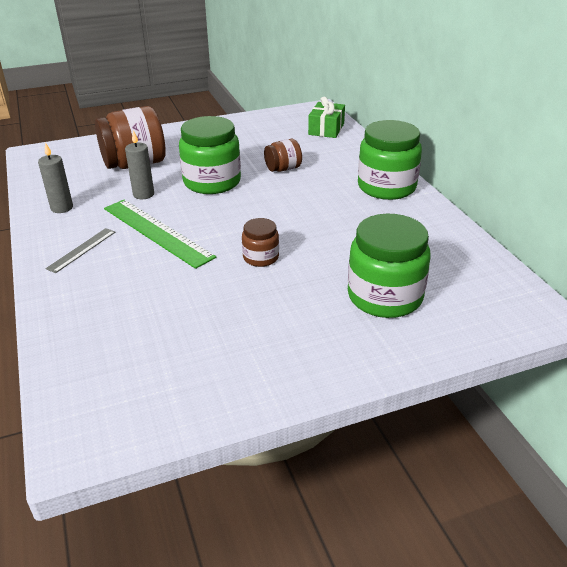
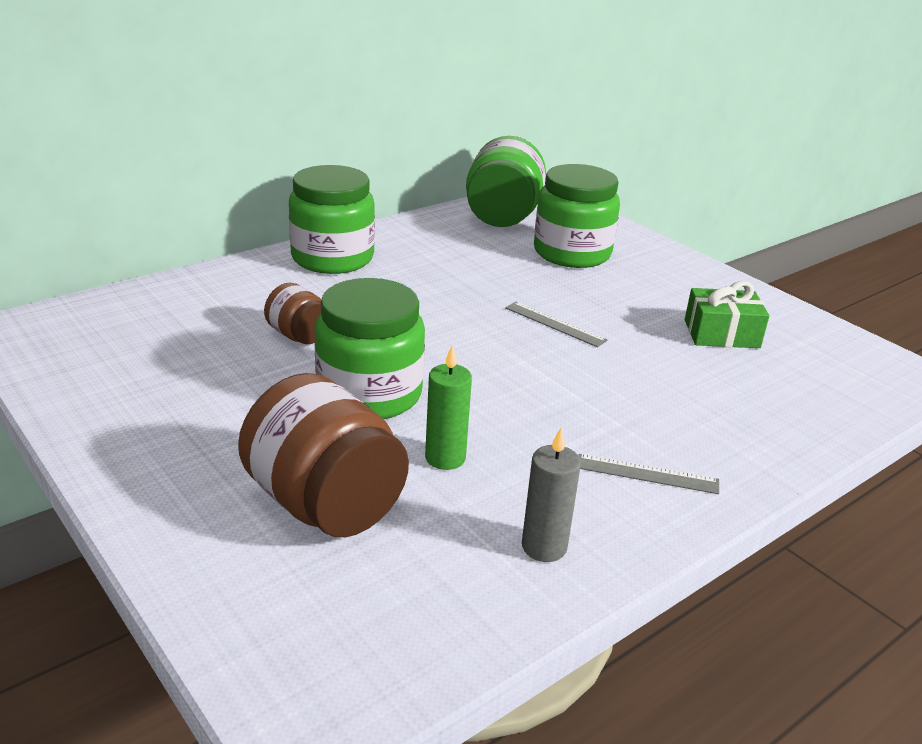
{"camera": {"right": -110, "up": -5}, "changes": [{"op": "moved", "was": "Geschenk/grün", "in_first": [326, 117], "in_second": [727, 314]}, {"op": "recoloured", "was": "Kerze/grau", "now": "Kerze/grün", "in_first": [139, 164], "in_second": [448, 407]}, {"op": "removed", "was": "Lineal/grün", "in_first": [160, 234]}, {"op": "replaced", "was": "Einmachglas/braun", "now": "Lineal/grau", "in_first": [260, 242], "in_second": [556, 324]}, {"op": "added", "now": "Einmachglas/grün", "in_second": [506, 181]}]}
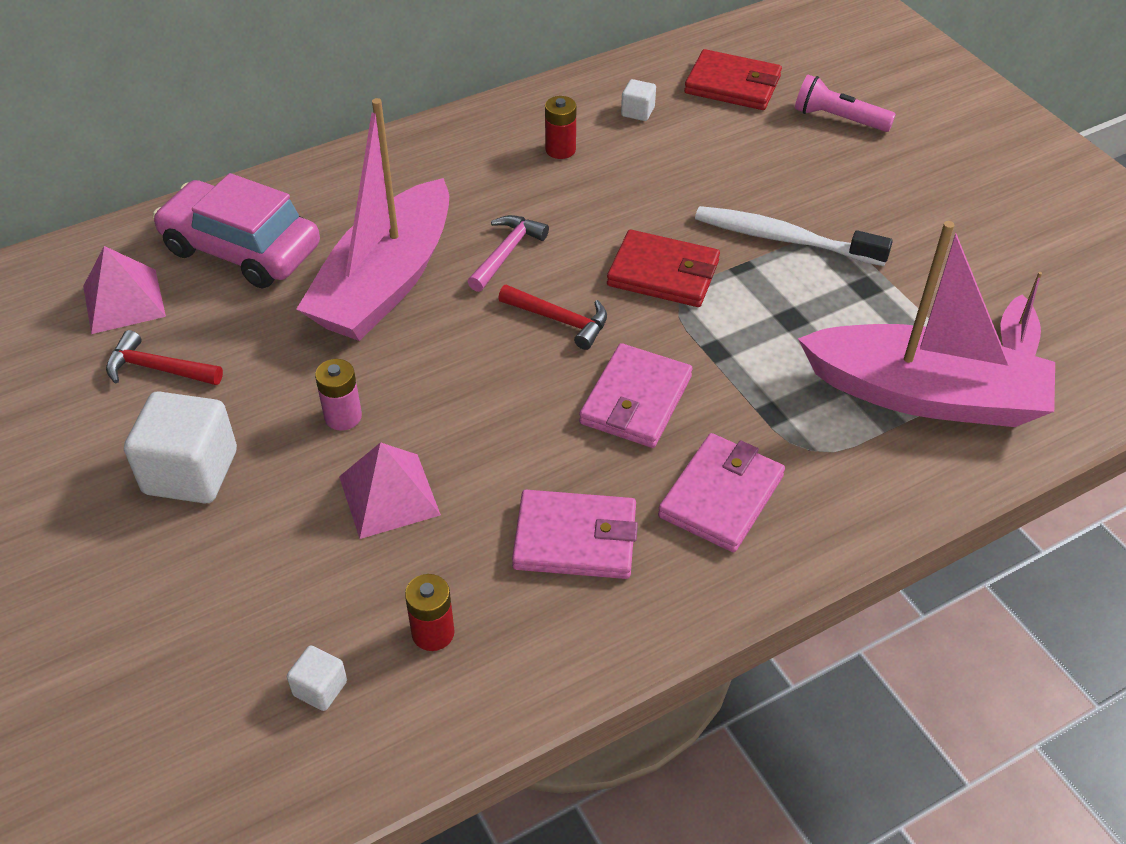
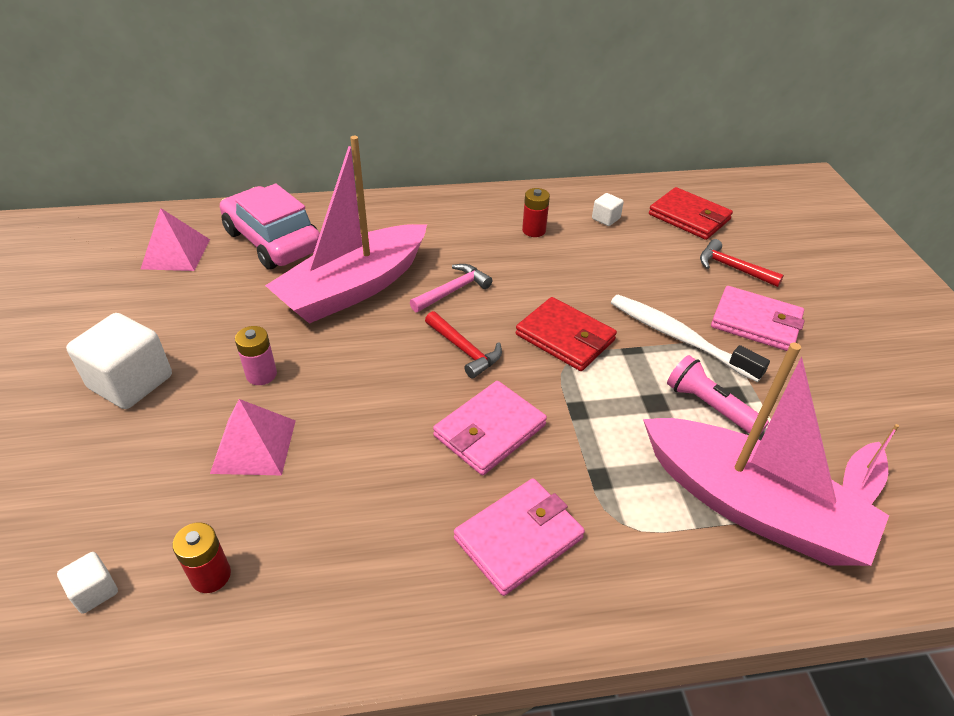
{"camera": {"right": 20, "up": -5}, "changes": [{"op": "moved", "was": "Taschenlampe/rosa", "in_first": [845, 103], "in_second": [718, 394]}, {"op": "moved", "was": "Hammer/rot", "in_first": [164, 357], "in_second": [742, 263]}, {"op": "moved", "was": "Geldbörse/rosa", "in_first": [575, 534], "in_second": [758, 318]}]}
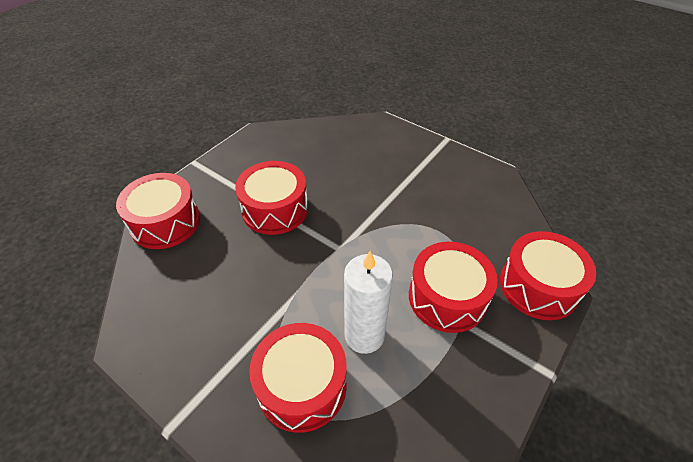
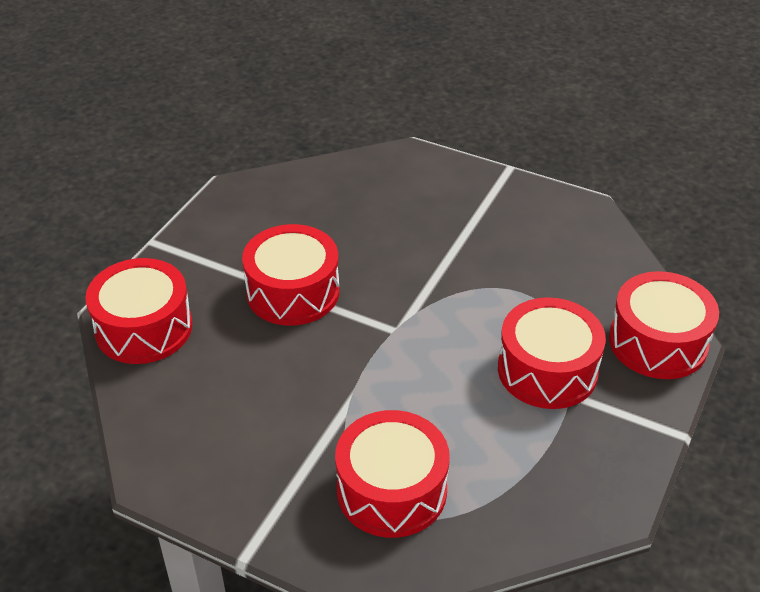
{"camera": {"right": -10, "up": -5}, "changes": [{"op": "removed", "was": "Kerze/weiß", "in_first": [368, 302]}]}
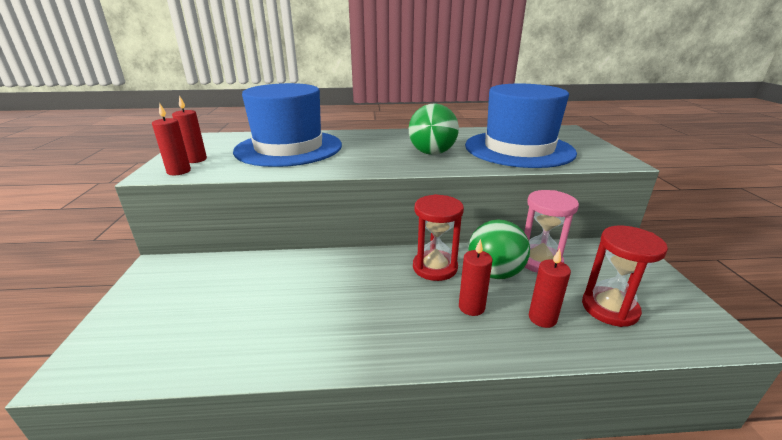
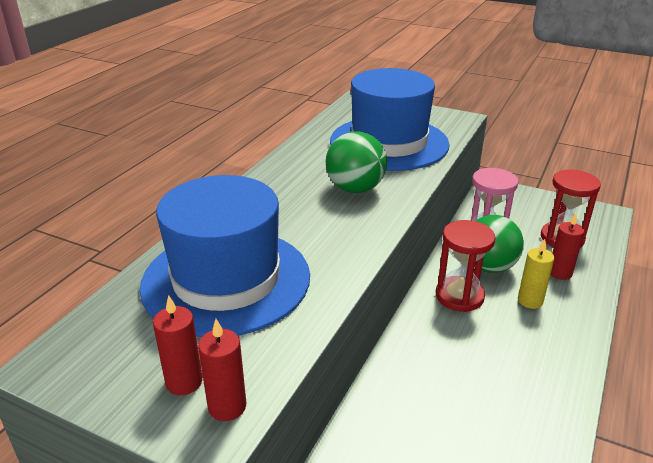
{"camera": {"right": -60, "up": 5}, "changes": [{"op": "recoloured", "was": "Kerze/rot", "now": "Kerze/gelb", "in_first": [475, 277], "in_second": [536, 274]}]}
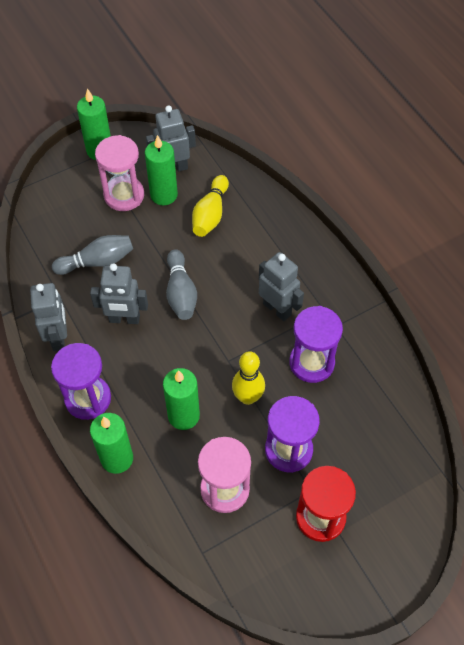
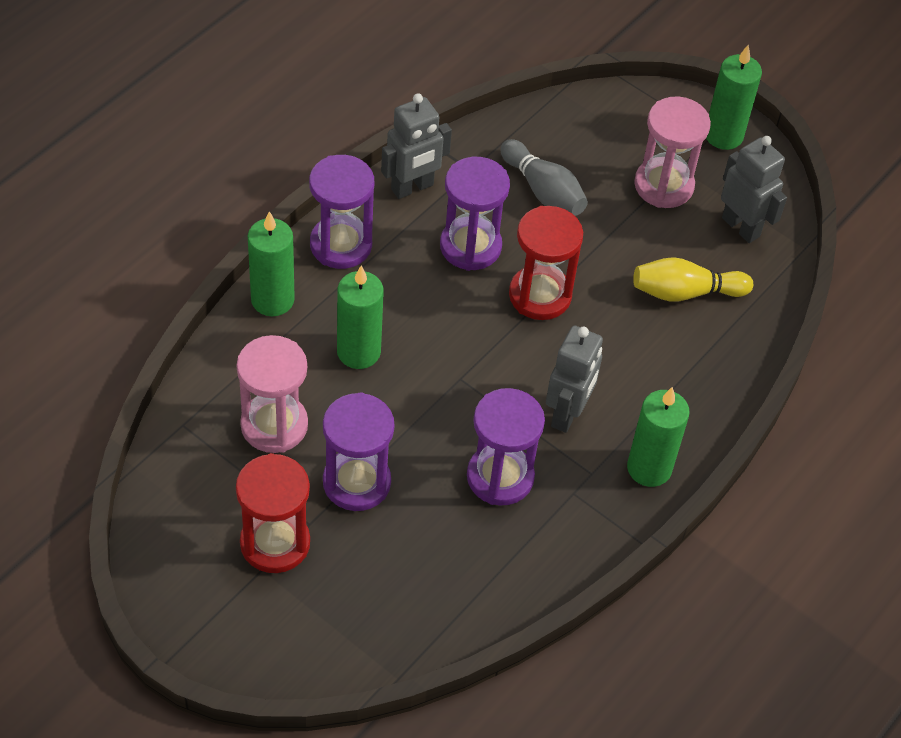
{"camera": {"right": 65, "up": -5}, "changes": [{"op": "moved", "was": "Kerze/grün", "in_first": [161, 170], "in_second": [658, 437]}, {"op": "replaced", "was": "Bowlingkegel/grau", "now": "Sanduhr/rot", "in_first": [181, 284], "in_second": [546, 263]}, {"op": "replaced", "was": "Roboter/grau", "now": "Sanduhr/lila", "in_first": [119, 293], "in_second": [475, 214]}, {"op": "removed", "was": "Bowlingkegel/gelb", "in_first": [248, 378]}]}
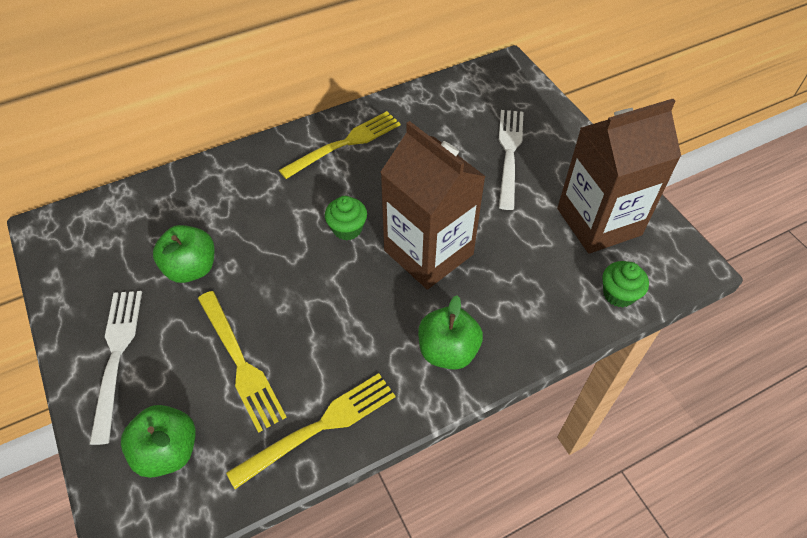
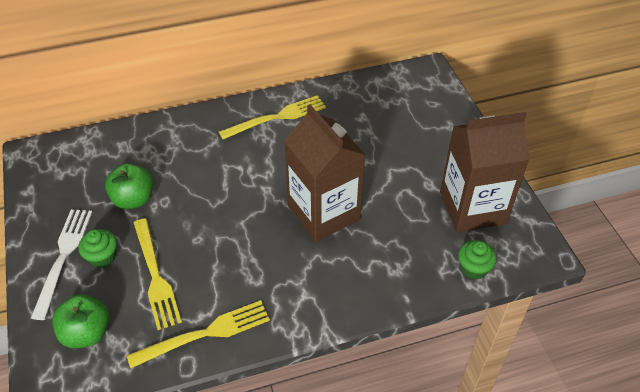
{"camera": {"right": 10, "up": -5}, "changes": [{"op": "removed", "was": "Gabel/weiß", "in_first": [511, 160]}, {"op": "moved", "was": "Muffin/grün", "in_first": [346, 218], "in_second": [97, 248]}, {"op": "removed", "was": "Apfel/grün", "in_first": [450, 332]}]}
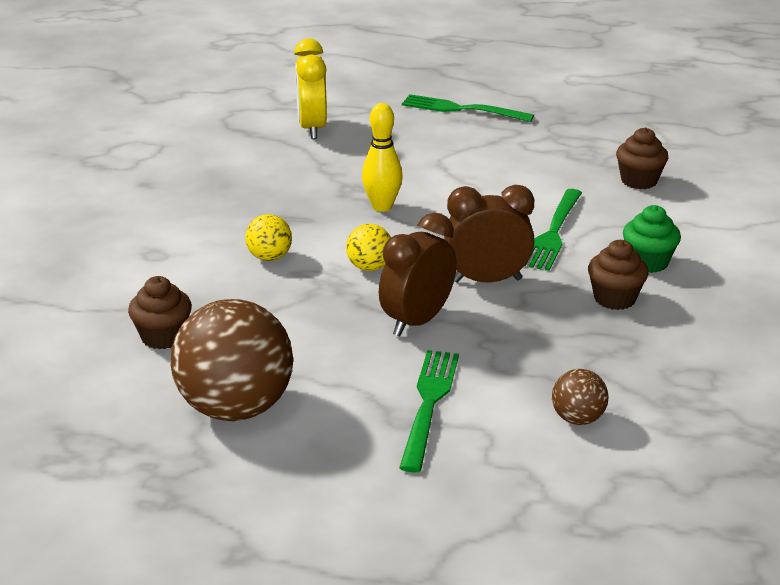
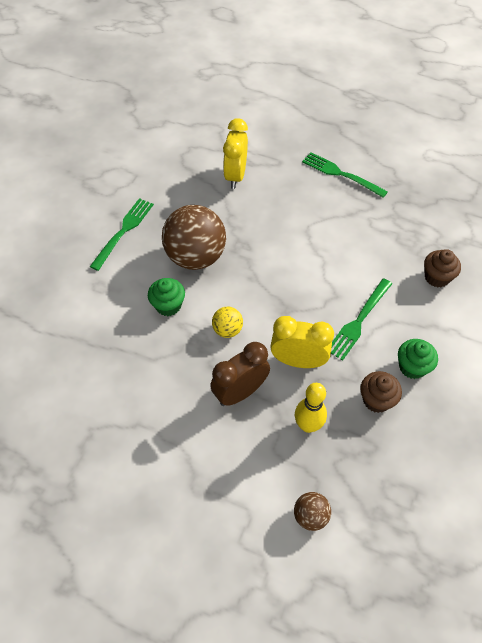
{"camera": {"right": 15, "up": 25}, "changes": [{"op": "moved", "was": "Bowlingkegel/gelb", "in_first": [382, 157], "in_second": [311, 408]}, {"op": "recoloured", "was": "Wecker/braun", "now": "Wecker/gelb", "in_first": [489, 234], "in_second": [302, 342]}, {"op": "replaced", "was": "Ball/gelb", "now": "Muffin/grün", "in_first": [268, 237], "in_second": [166, 297]}, {"op": "removed", "was": "Muffin/braun", "in_first": [160, 312]}, {"op": "moved", "was": "Ball/braun", "in_first": [232, 360], "in_second": [194, 237]}, {"op": "moved", "was": "Gabel/grün", "in_first": [429, 411], "in_second": [122, 234]}]}
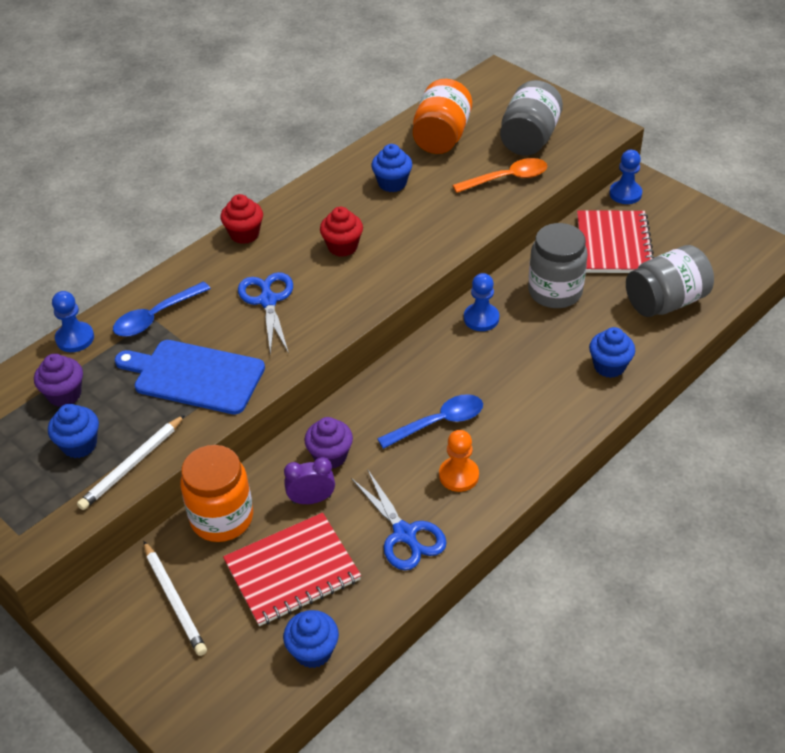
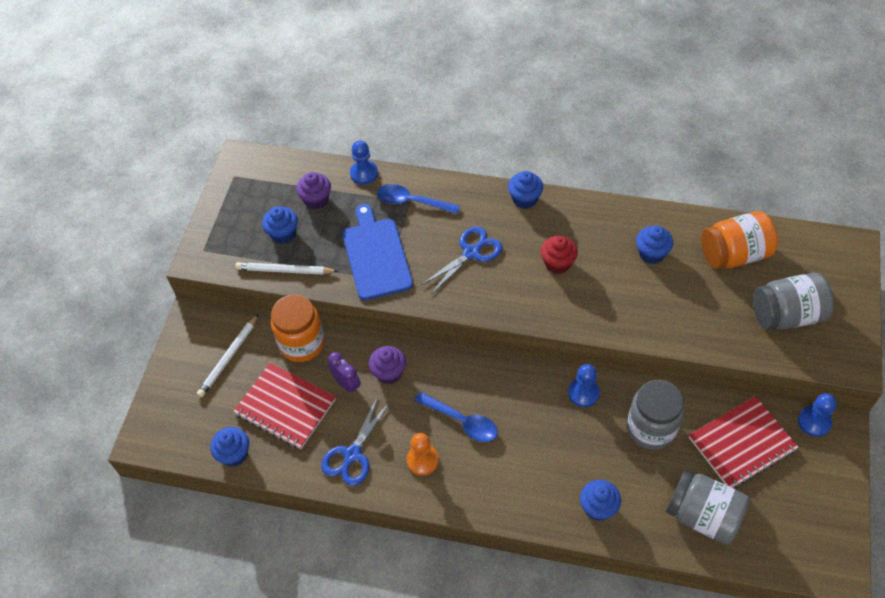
{"camera": {"right": 60, "up": 10}, "changes": [{"op": "removed", "was": "Löffel/orange", "in_first": [499, 175]}, {"op": "recoloured", "was": "Muffin/rot", "now": "Muffin/blau", "in_first": [242, 219], "in_second": [525, 190]}]}
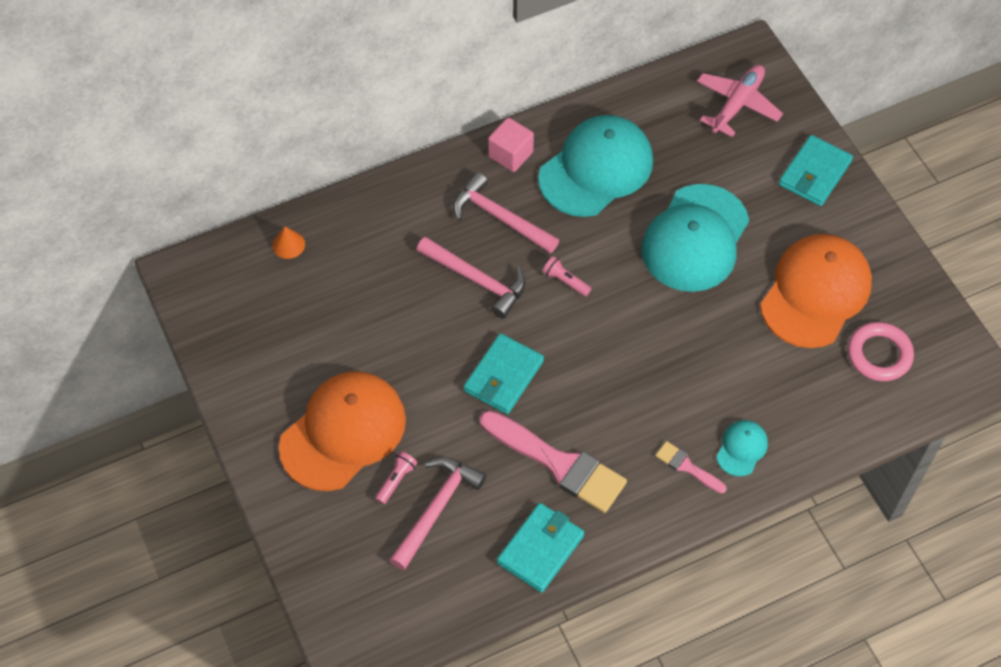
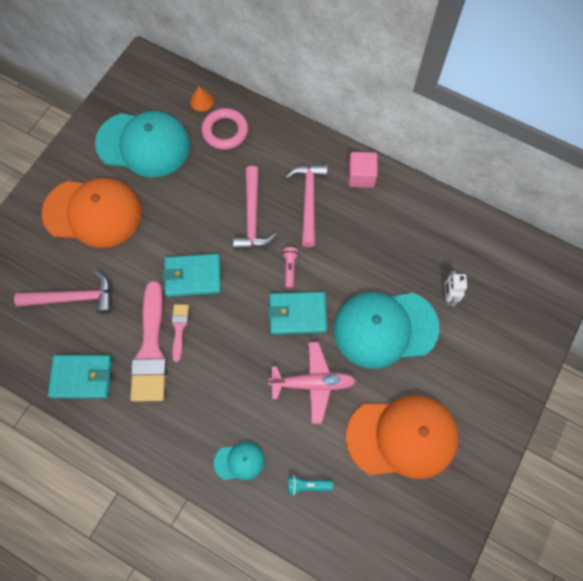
{"camera": {"right": 55, "up": 10}, "changes": [{"op": "moved", "was": "Flugzeug/rosa", "in_first": [740, 101], "in_second": [312, 383]}, {"op": "moved", "was": "Kappe/türkis", "in_first": [595, 166], "in_second": [143, 144]}, {"op": "moved", "was": "Geldbörse/türkis", "in_first": [816, 170], "in_second": [297, 313]}, {"op": "moved", "was": "Ring/rosa", "in_first": [881, 351], "in_second": [225, 129]}, {"op": "moved", "was": "Pinsel/rosa", "in_first": [691, 467], "in_second": [180, 333]}, {"op": "removed", "was": "Taschenlampe/rosa", "in_first": [396, 478]}, {"op": "added", "now": "Roboter/weiß", "in_second": [456, 288]}, {"op": "added", "now": "Taschenlampe/türkis", "in_second": [310, 485]}]}
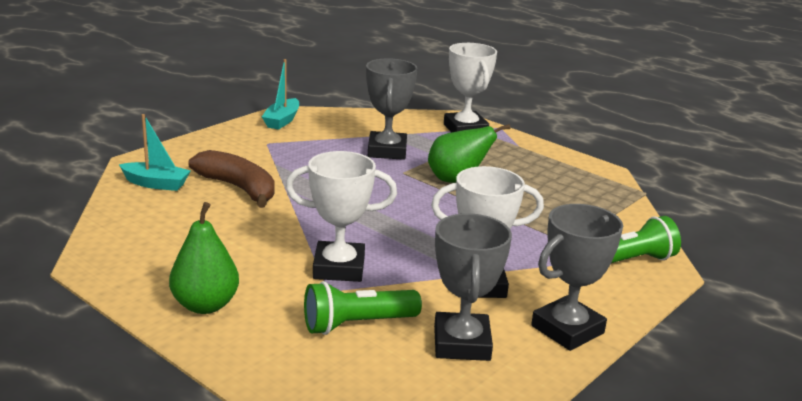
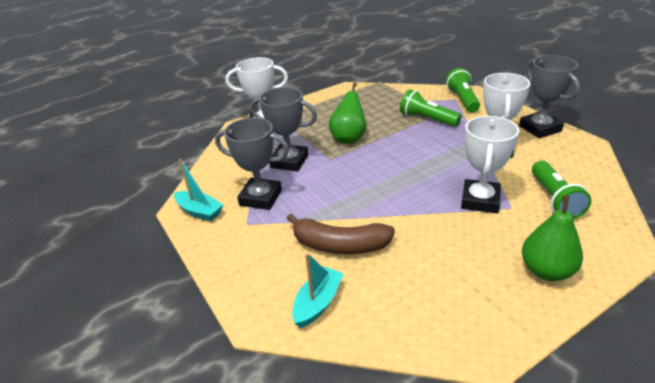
{"camera": {"right": -70, "up": 10}, "changes": [{"op": "turned", "was": "Banane/braun", "in_first": [232, 179], "in_second": [340, 234], "clockwise": -135}, {"op": "moved", "was": "Pokal/grau", "in_first": [473, 287], "in_second": [252, 164]}, {"op": "added", "now": "Taschenlampe/grün", "in_second": [431, 108]}]}
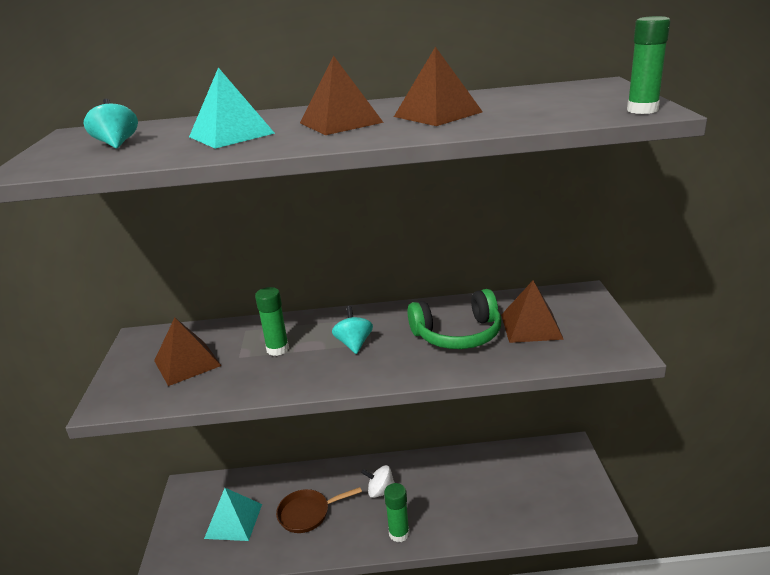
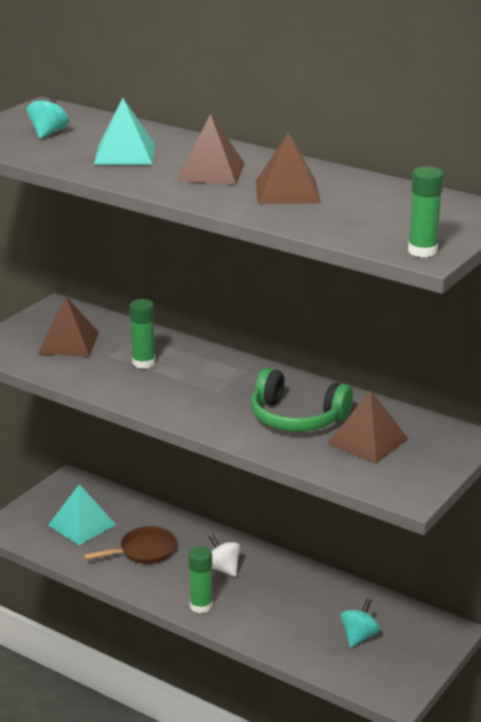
{"camera": {"right": 35, "up": 0}, "changes": [{"op": "moved", "was": "Kreisel/türkis", "in_first": [352, 330], "in_second": [360, 622]}, {"op": "turned", "was": "Pfanne/braun", "in_first": [319, 510], "in_second": [130, 545], "clockwise": 135}]}
